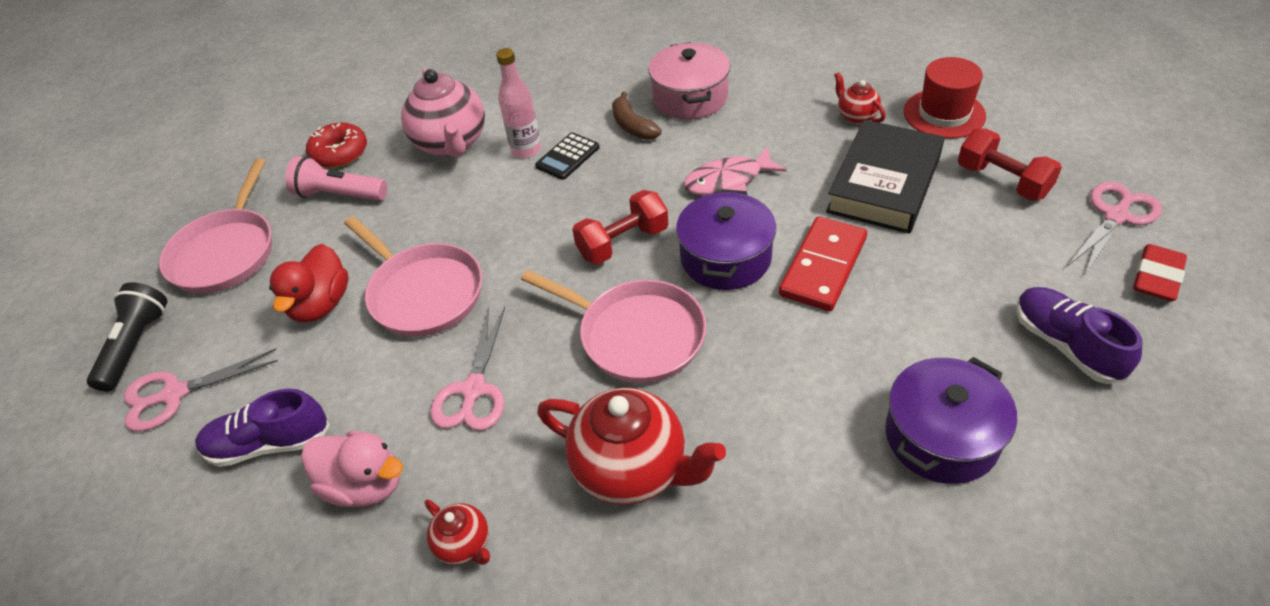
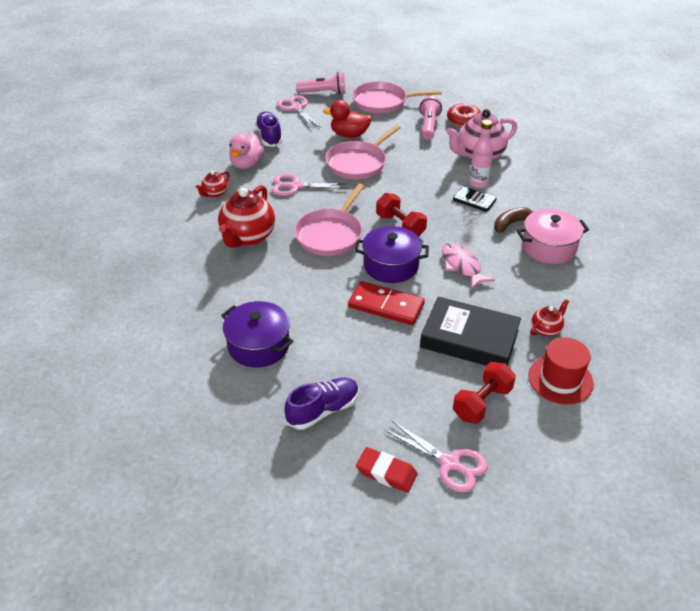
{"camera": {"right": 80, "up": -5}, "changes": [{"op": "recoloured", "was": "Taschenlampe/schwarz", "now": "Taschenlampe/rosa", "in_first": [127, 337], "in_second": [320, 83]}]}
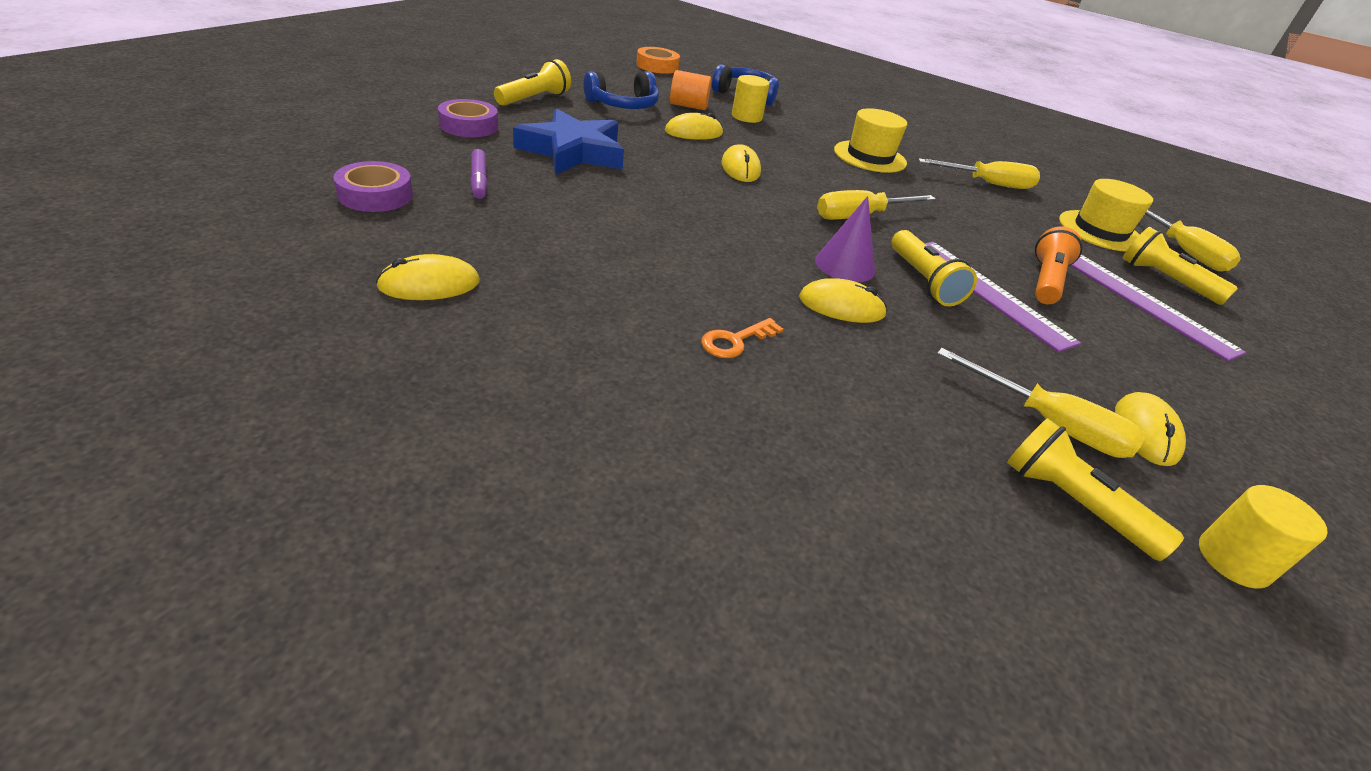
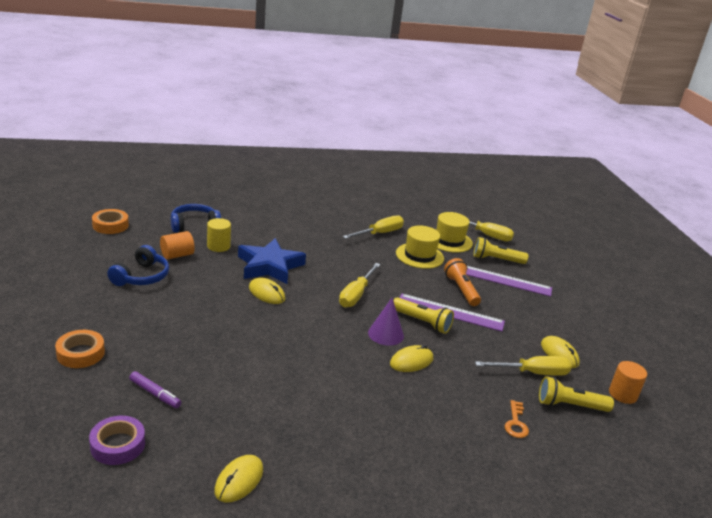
{"camera": {"right": -40, "up": -10}, "changes": [{"op": "removed", "was": "Taschenlampe/gelb", "in_first": [532, 82]}, {"op": "recoloured", "was": "Klebeband/lila", "now": "Klebeband/orange", "in_first": [468, 118], "in_second": [80, 349]}, {"op": "moved", "was": "Stern/blau", "in_first": [568, 141], "in_second": [272, 261]}, {"op": "moved", "was": "Hut/gelb", "in_first": [870, 140], "in_second": [420, 247]}, {"op": "removed", "was": "Computermaus/gelb", "in_first": [694, 126]}, {"op": "moved", "was": "Schlüssel/orange", "in_first": [742, 338], "in_second": [517, 419]}, {"op": "recoloured", "was": "Vollzylinder/gelb", "now": "Vollzylinder/orange", "in_first": [1263, 536], "in_second": [628, 382]}]}
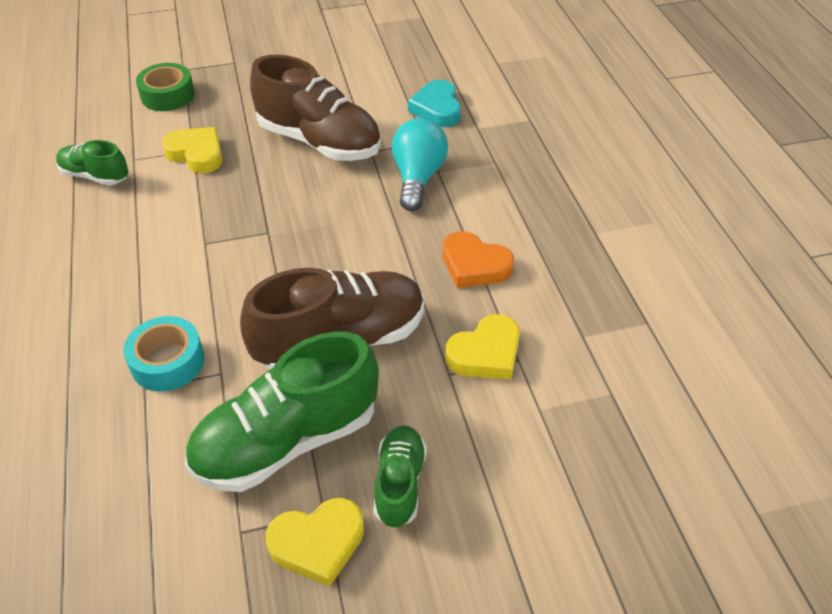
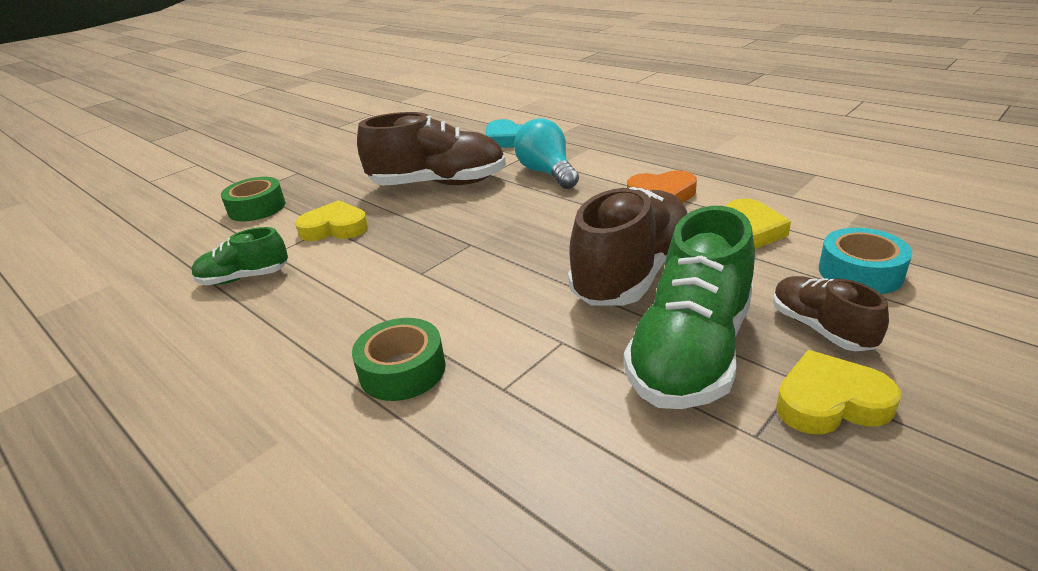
{"camera": {"right": -30, "up": -15}, "changes": [{"op": "moved", "was": "Klebeband/türkis", "in_first": [164, 353], "in_second": [865, 261]}, {"op": "recoloured", "was": "Schuh/grün", "now": "Schuh/braun", "in_first": [400, 476], "in_second": [831, 313]}, {"op": "turned", "was": "Herz/gelb", "in_first": [314, 542], "in_second": [838, 392], "clockwise": -135}, {"op": "added", "now": "Klebeband/grün", "in_second": [399, 359]}]}
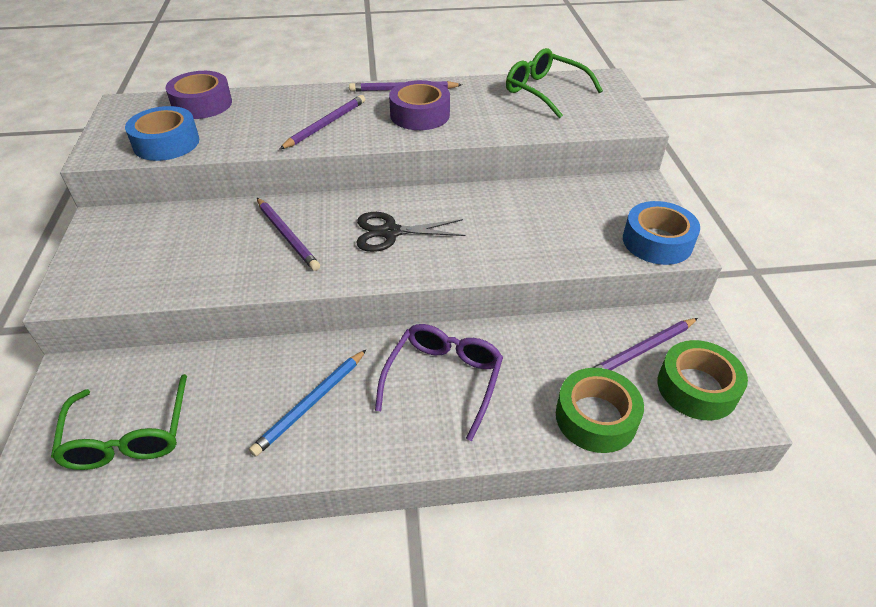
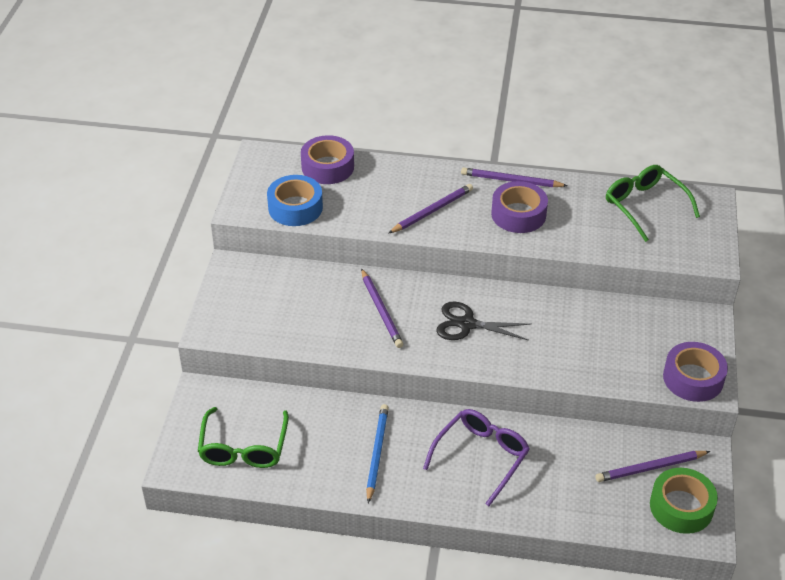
{"camera": {"right": 15, "up": 0}, "changes": [{"op": "recoloured", "was": "Klebeband/blau", "now": "Klebeband/lila", "in_first": [661, 233], "in_second": [695, 372]}, {"op": "turned", "was": "Bleistift/blau", "in_first": [308, 403], "in_second": [377, 453], "clockwise": 135}, {"op": "removed", "was": "Klebeband/grün", "in_first": [600, 410]}]}
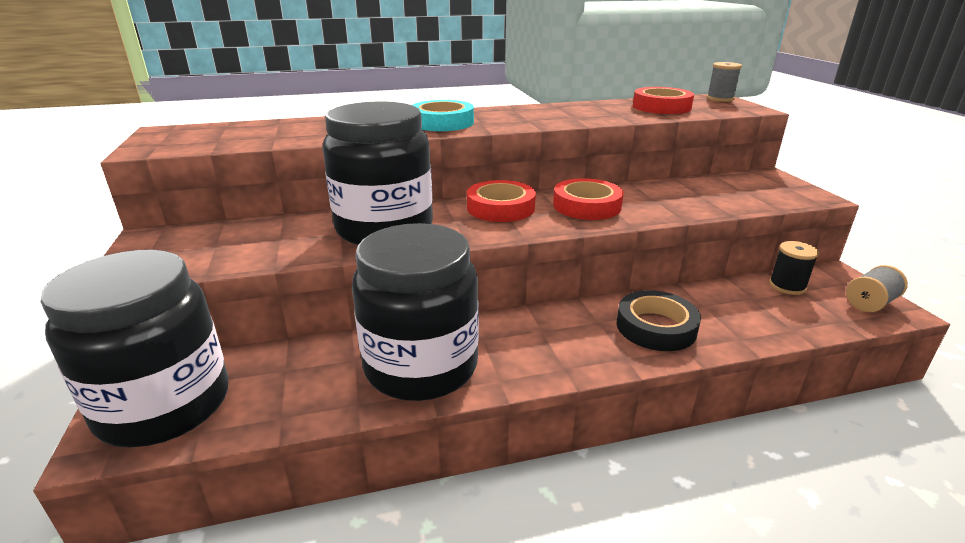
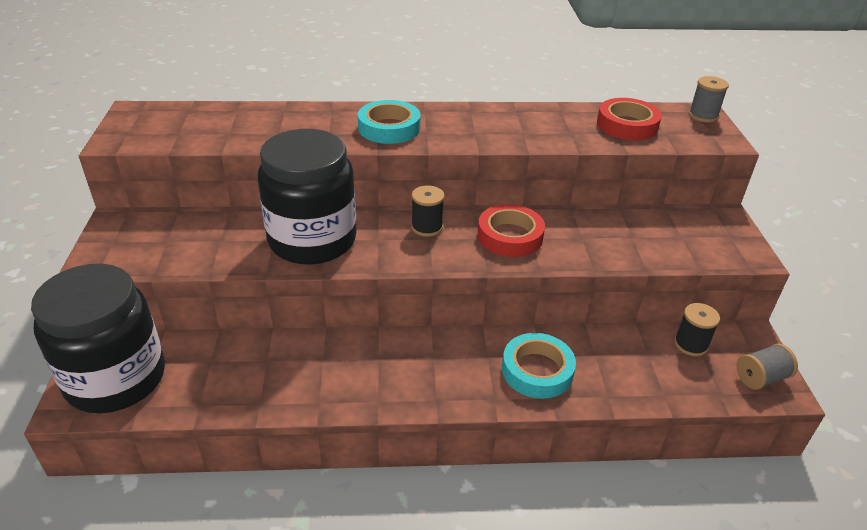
{"camera": {"right": 10, "up": 10}, "changes": [{"op": "replaced", "was": "Klebeband/rot", "now": "Garnrolle/schwarz", "in_first": [501, 201], "in_second": [428, 211]}, {"op": "removed", "was": "Einmachglas/schwarz", "in_first": [415, 312]}, {"op": "recoloured", "was": "Klebeband/schwarz", "now": "Klebeband/türkis", "in_first": [658, 320], "in_second": [539, 366]}]}
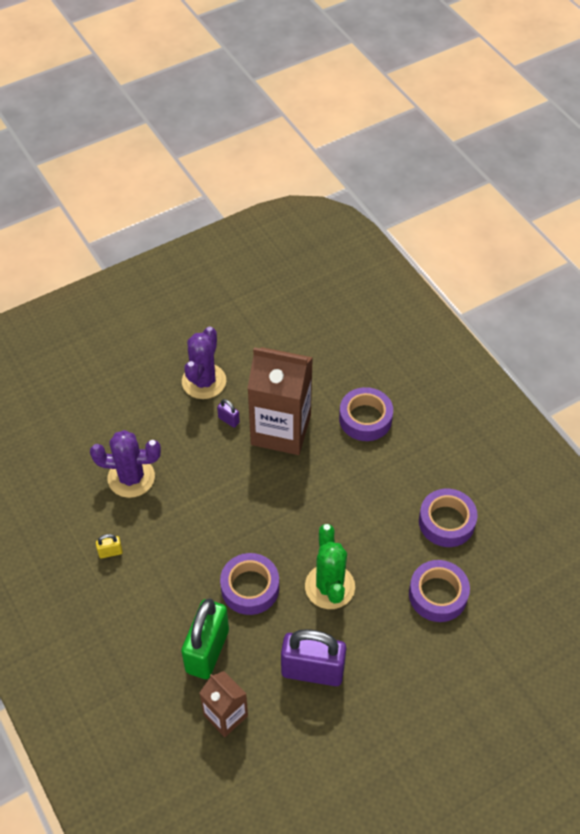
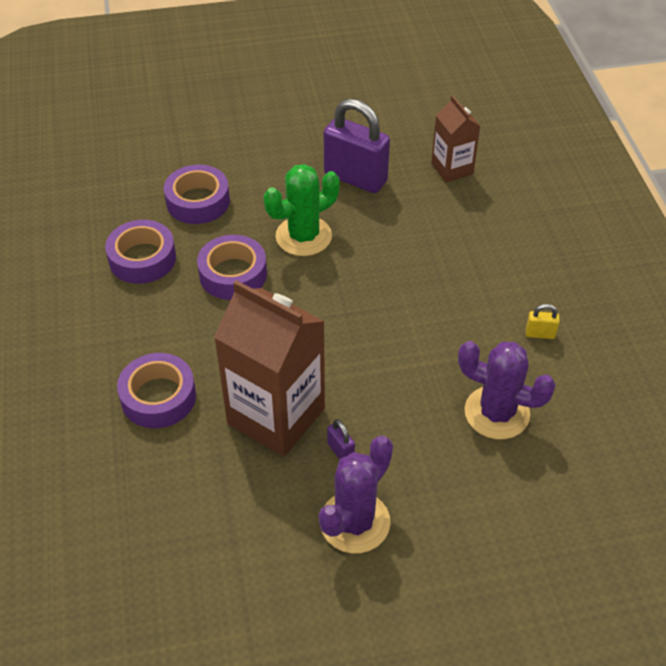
{"camera": {"right": -160, "up": -5}, "changes": [{"op": "turned", "was": "Kaktus/grün", "in_first": [330, 566], "in_second": [302, 210], "clockwise": 45}, {"op": "moved", "was": "Klebeband/lila", "in_first": [249, 584], "in_second": [232, 267]}, {"op": "removed", "was": "Vorhängeschloss/grün", "in_first": [205, 638]}]}
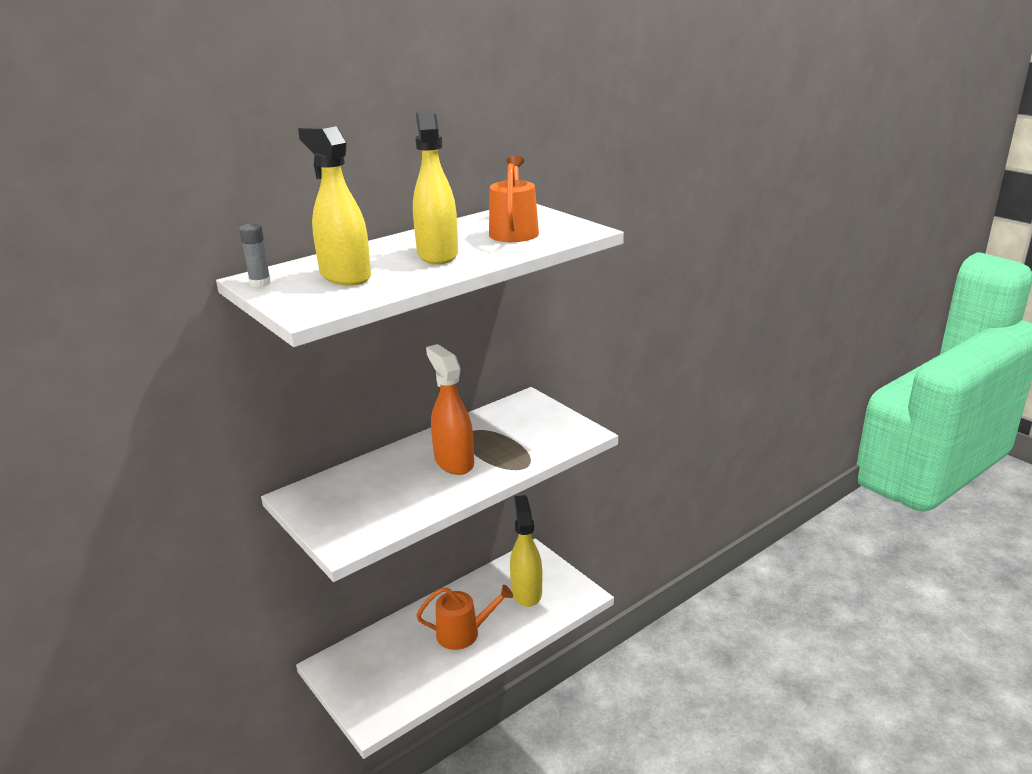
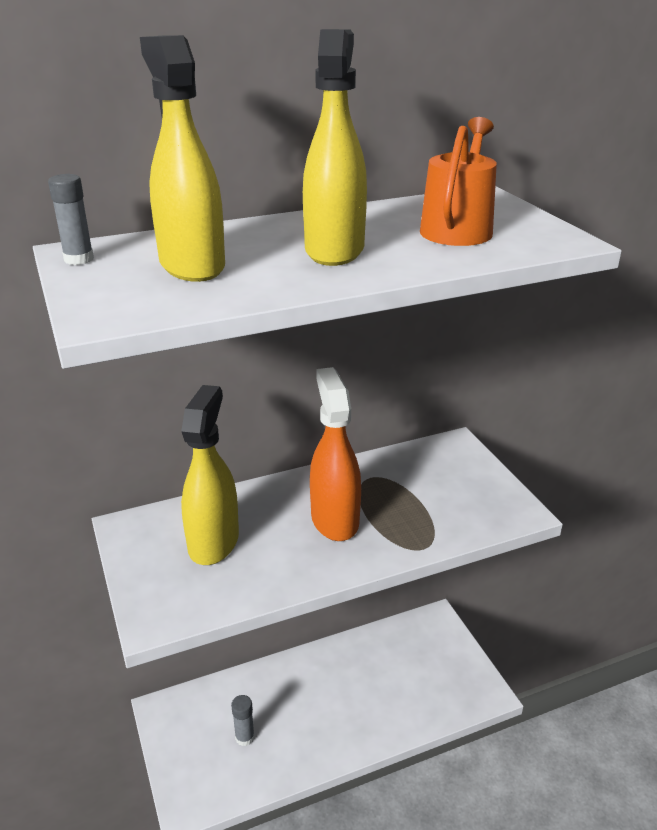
{"camera": {"right": 15, "up": 5}, "changes": [{"op": "moved", "was": "Sprühflasche/gelb", "in_first": [526, 551], "in_second": [210, 475]}, {"op": "removed", "was": "Gießkanne/orange", "in_first": [464, 617]}, {"op": "added", "now": "Klebestift/grau", "in_second": [242, 720]}]}
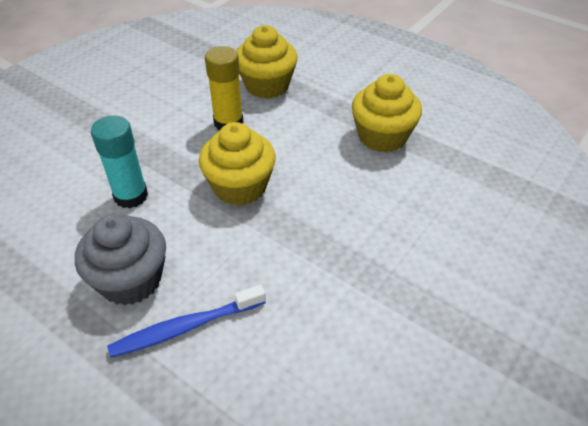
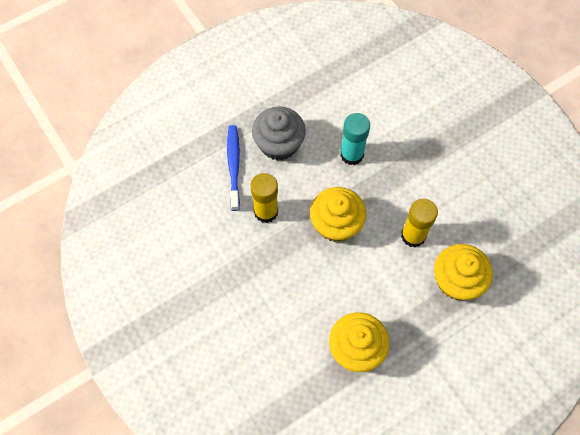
{"camera": {"right": 110, "up": 20}, "changes": [{"op": "added", "now": "Klebestift/gelb", "in_second": [264, 198]}]}
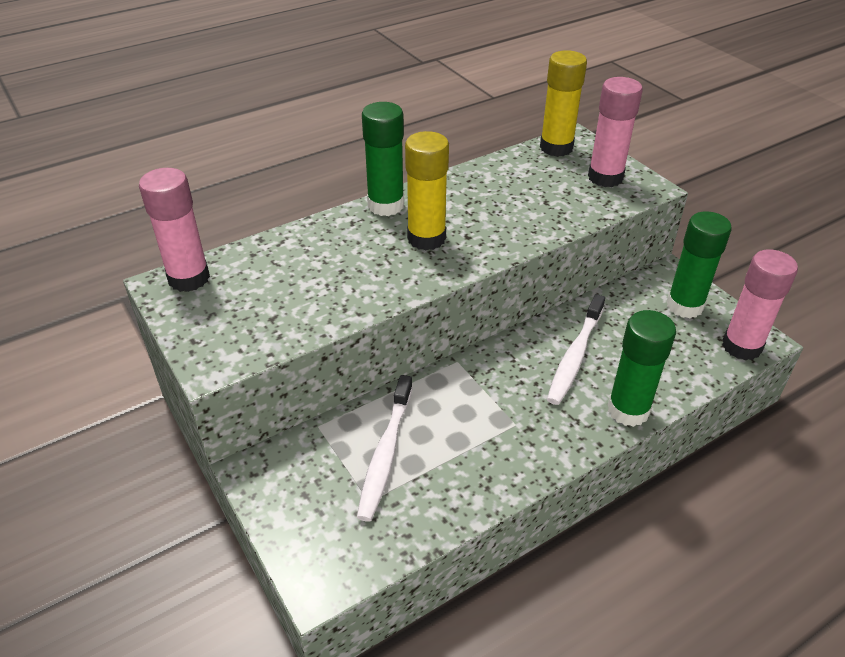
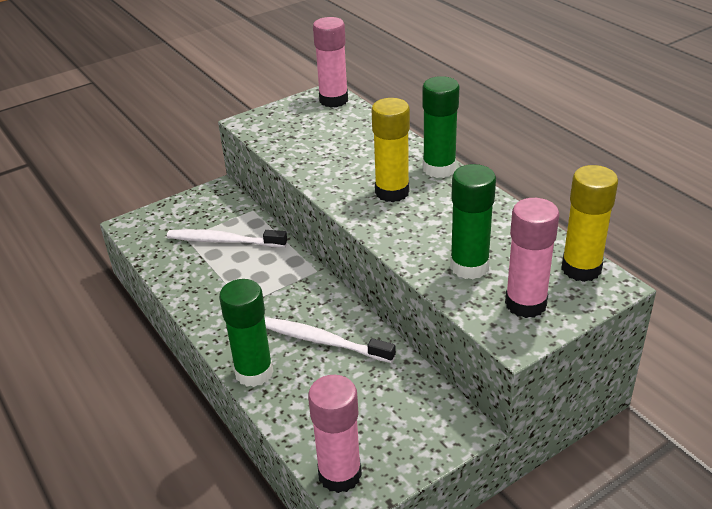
{"camera": {"right": 90, "up": -5}, "changes": [{"op": "moved", "was": "Klebestift/grün", "in_first": [699, 265], "in_second": [473, 221]}]}
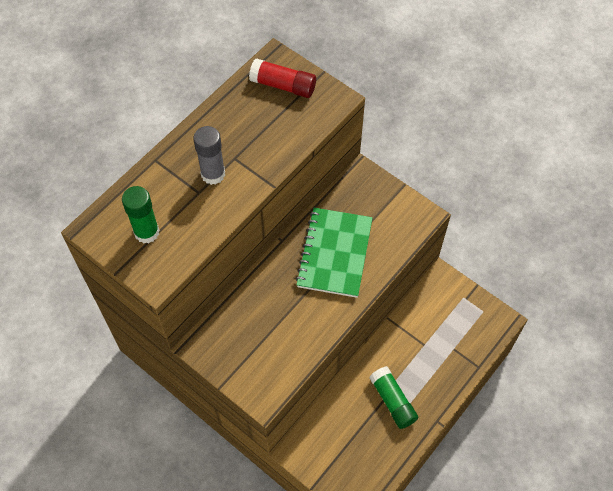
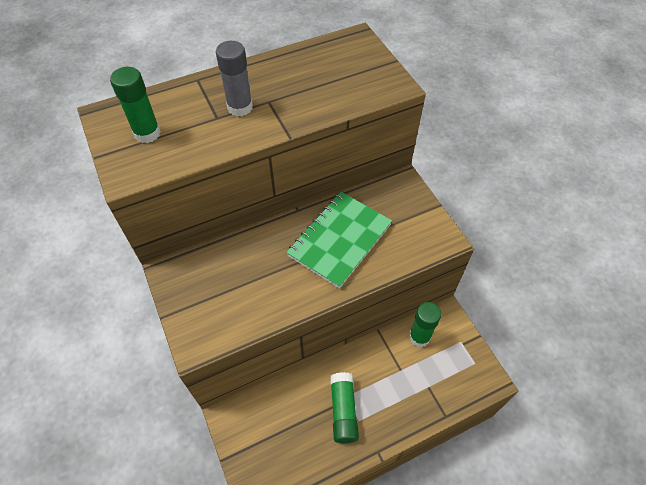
{"camera": {"right": 25, "up": -5}, "changes": [{"op": "removed", "was": "Klebestift/rot", "in_first": [282, 78]}, {"op": "added", "now": "Klebestift/grün", "in_second": [425, 324]}]}
